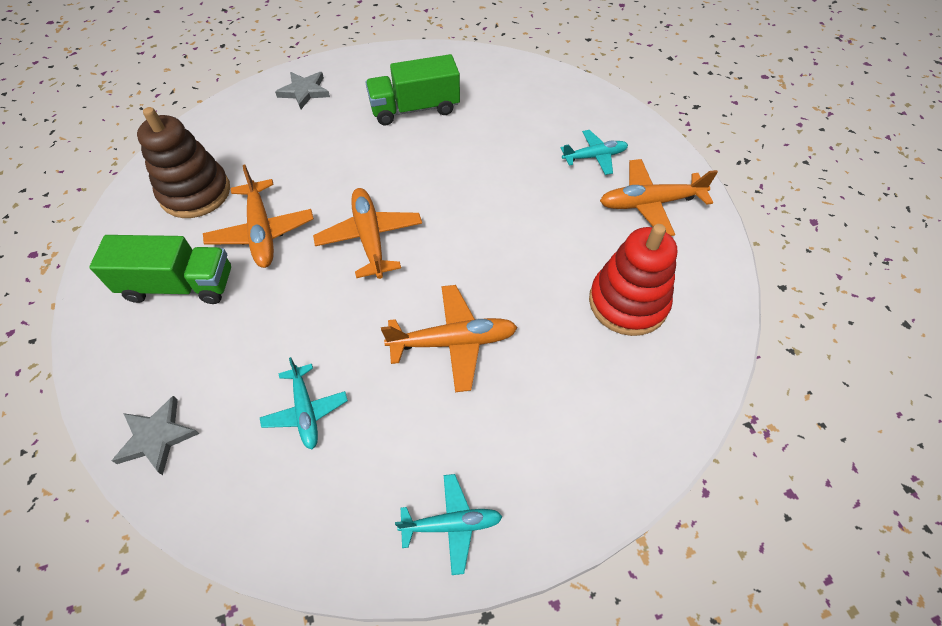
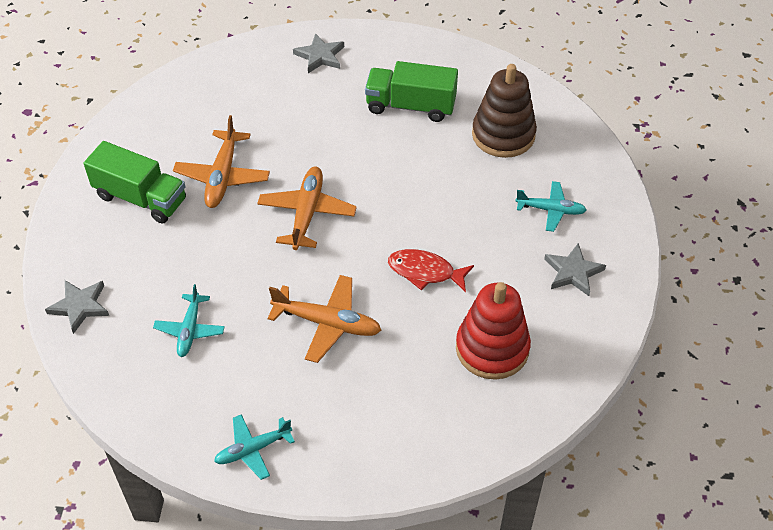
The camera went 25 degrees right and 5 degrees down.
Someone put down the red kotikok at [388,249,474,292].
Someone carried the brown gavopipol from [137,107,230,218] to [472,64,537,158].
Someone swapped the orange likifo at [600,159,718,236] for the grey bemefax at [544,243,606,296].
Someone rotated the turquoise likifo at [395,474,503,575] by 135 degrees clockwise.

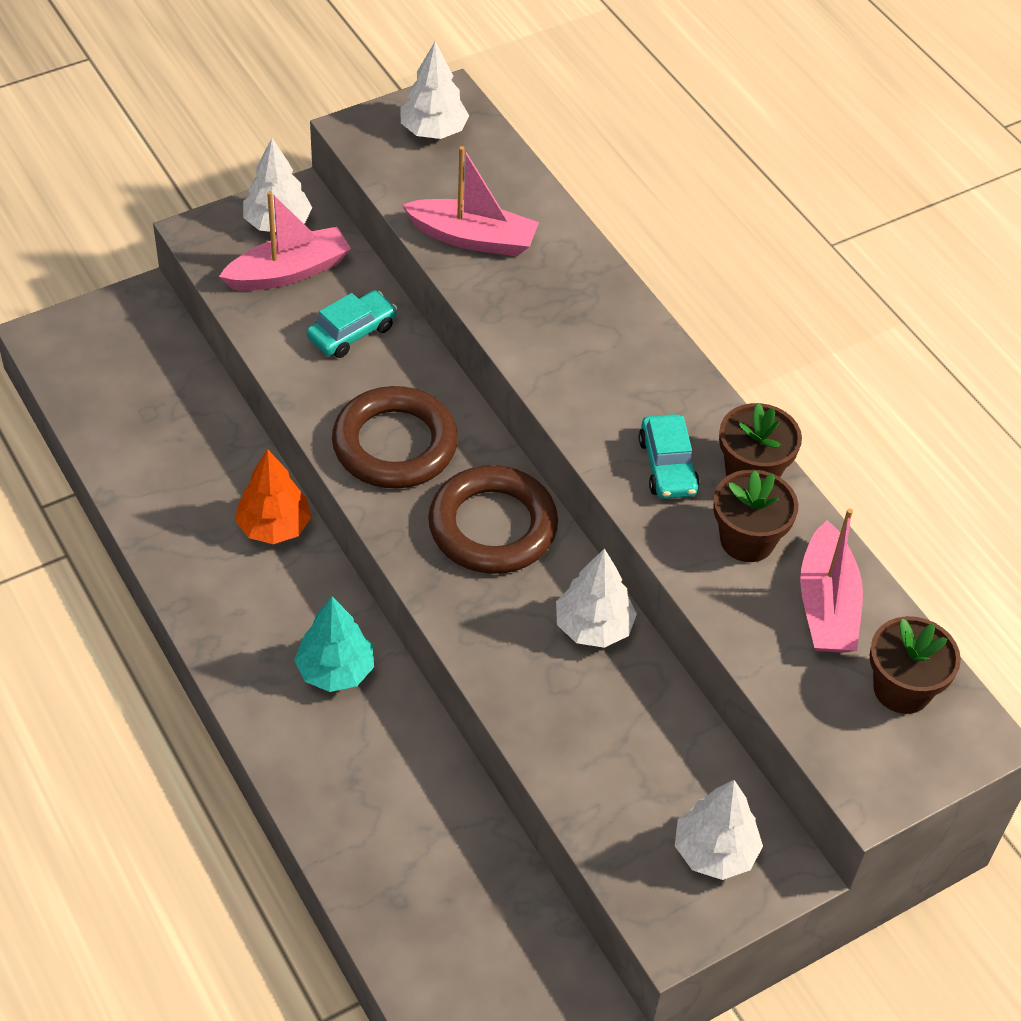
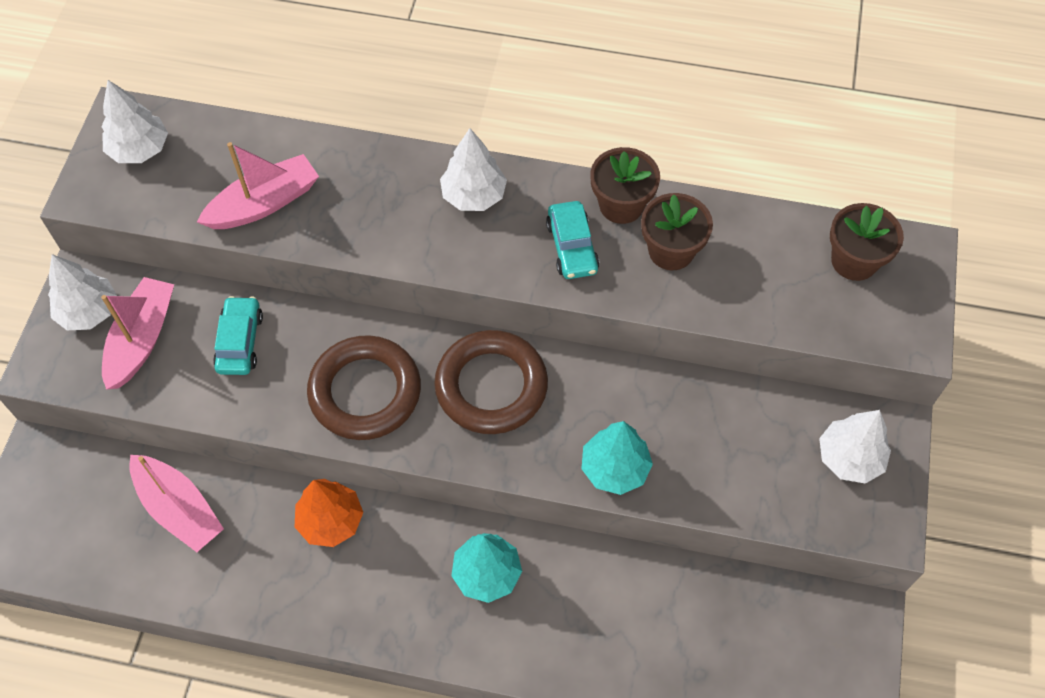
The camera went 45 degrees left and 10 degrees up.
Someone put down the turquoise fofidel at [581,421,653,495].
Someone carried the white fofidel from [556,548,637,648] to [440,128,507,211].
Someone carried the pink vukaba from [800,508,863,653] to [129,455,224,552].
Someone rotated the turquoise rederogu at [639,414,700,499] by 45 degrees clockwise.

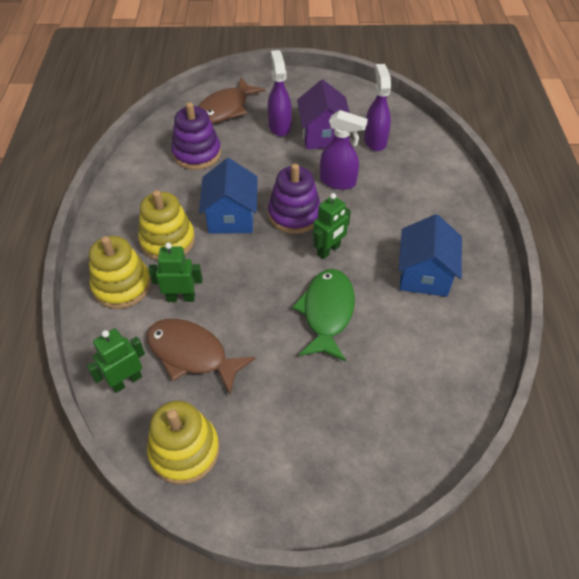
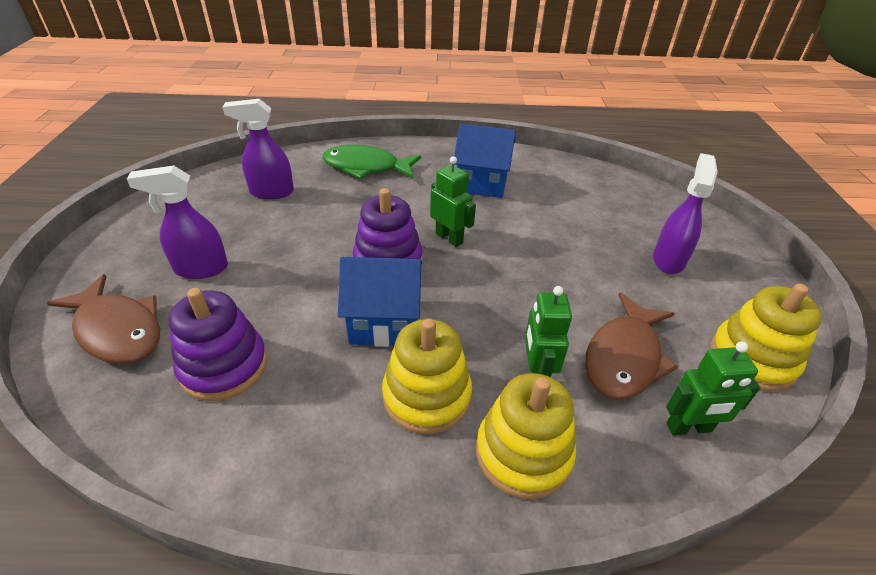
The camera went 90 degrees left and 10 degrees down.
Someone took away the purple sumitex at [297,80,350,149].
Someone carried the green kotikok from [292,269,355,362] to [322,145,421,179].
Someone carried the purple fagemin from [320,110,368,190] to [653,153,717,274].
Someone rotated the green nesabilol at [87,329,145,393] by 60 degrees counterclockwise.

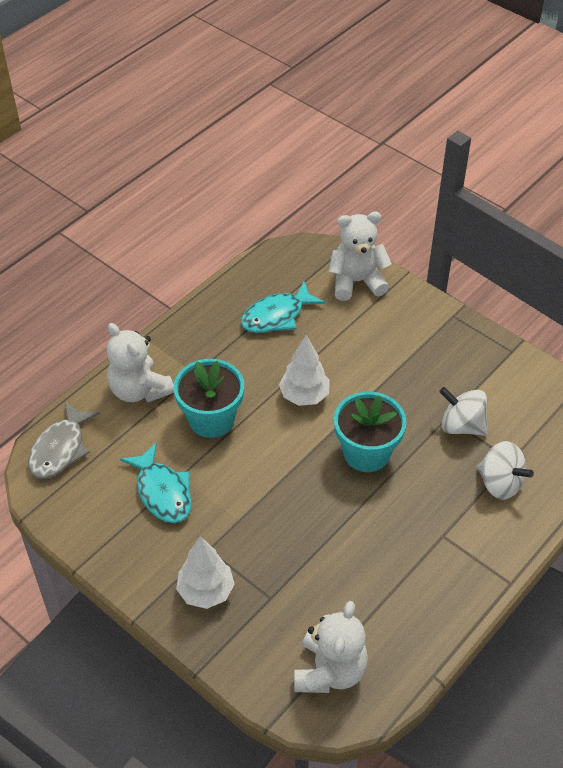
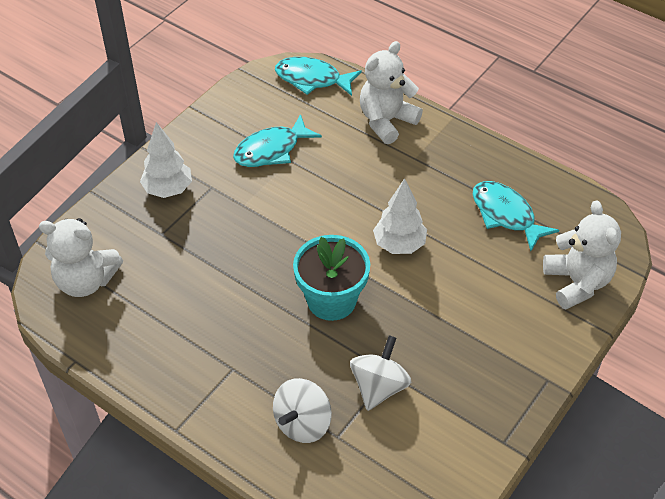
The camera went 85 degrees right and 0 degrees up.
Someone took away the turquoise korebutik at [174,359,244,438].
Someone repainted the grey kotikok at [28,401,100,479], which became the turquoise kotikok at [275,57,362,96].

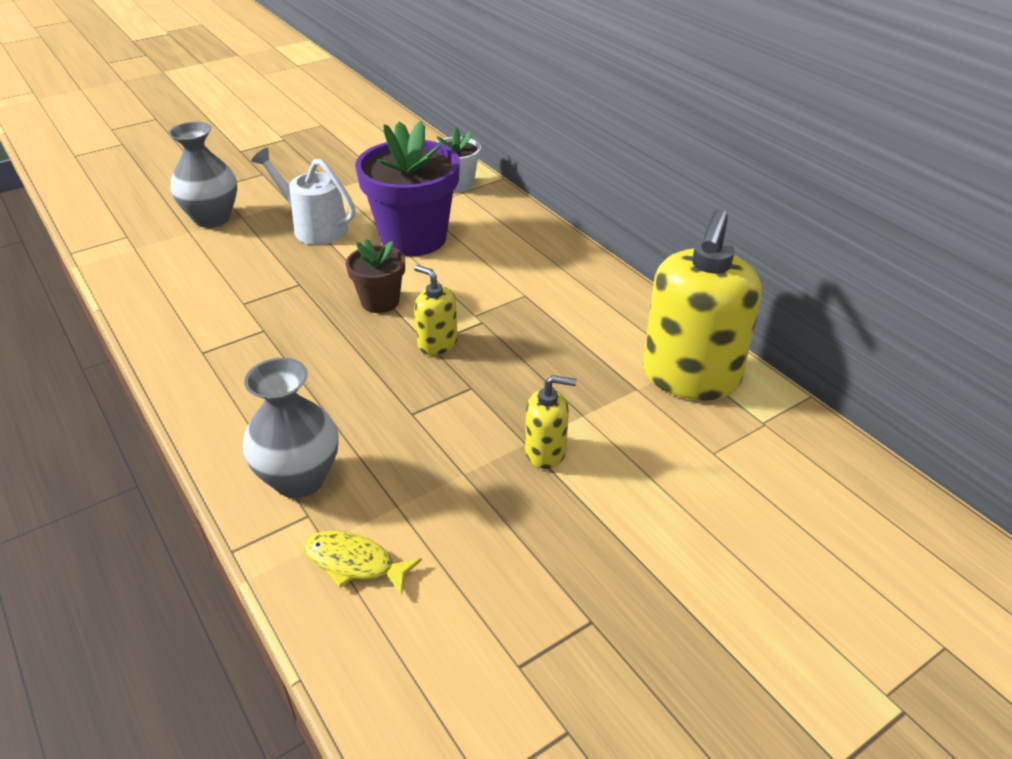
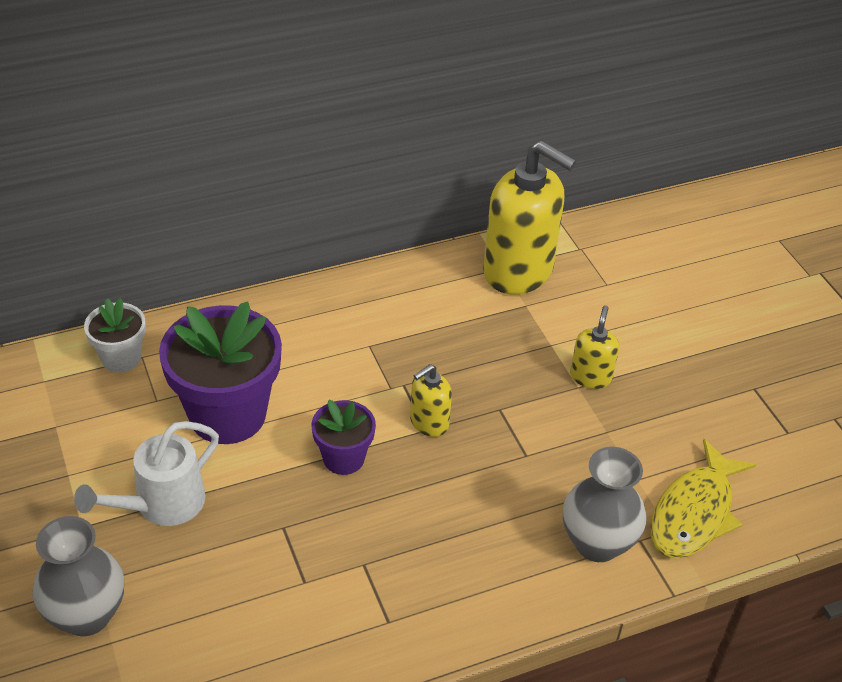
The camera went 80 degrees left and 5 degrees up.
Someone repainted the brown korebutik at [346,239,405,313], which became the purple korebutik at [311,400,376,475].
Someone scaled the yellow kotikok at [303,531,422,595] by 1.64.

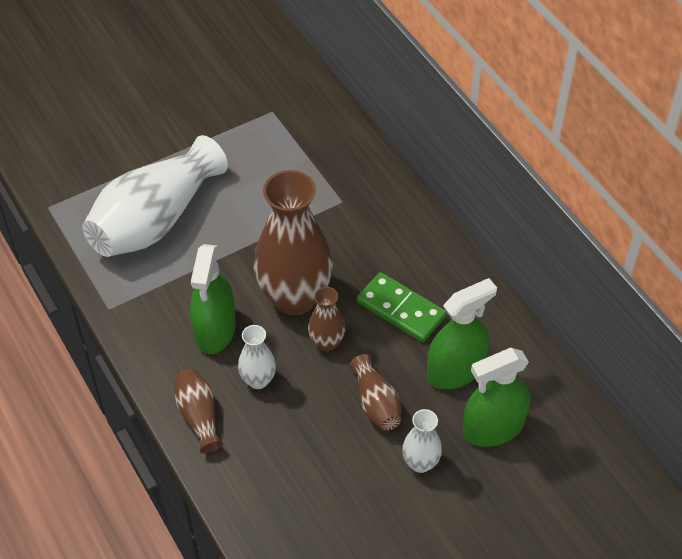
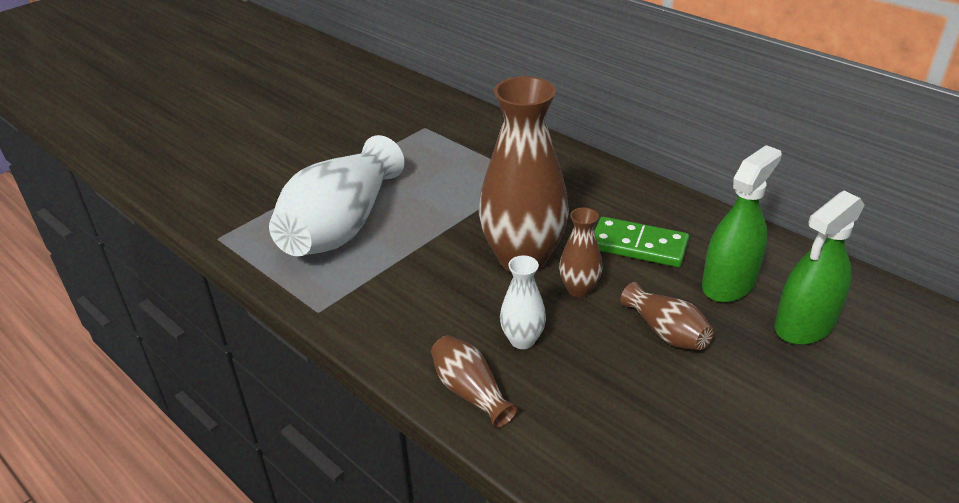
The camera went 15 degrees left and 15 degrees down.
Someone took away the green fagemin at [190,244,236,354].
Someone took away the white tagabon at [402,409,442,473].

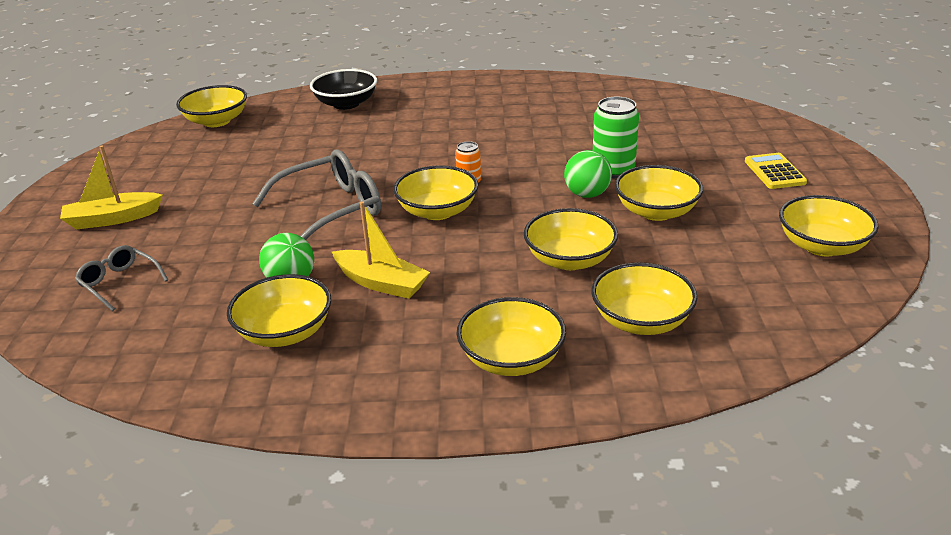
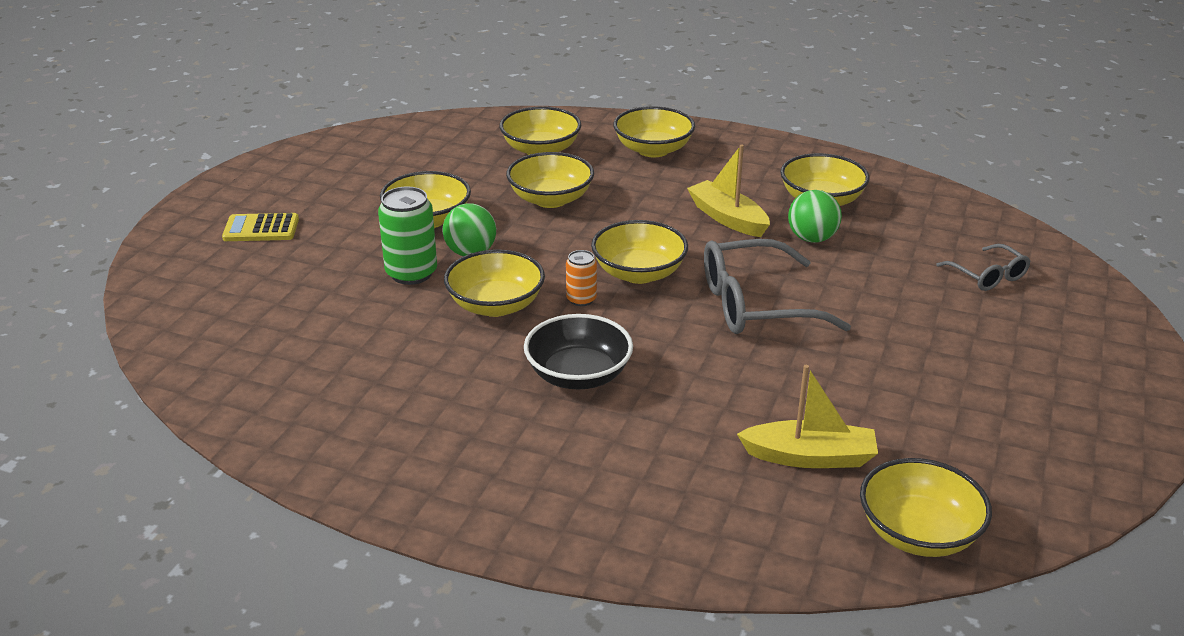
The camera went 160 degrees left and 0 degrees up.
Someone carried the yellow vukaba from [60,145,163,230] to [737,365,878,468].
Someone carried the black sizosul from [310,69,377,110] to [524,314,633,390].
Someone carried the yellow sizosul from [779,195,879,256] to [444,249,545,317].
Someone rotated the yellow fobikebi at [745,153,807,189] by 75 degrees clockwise.

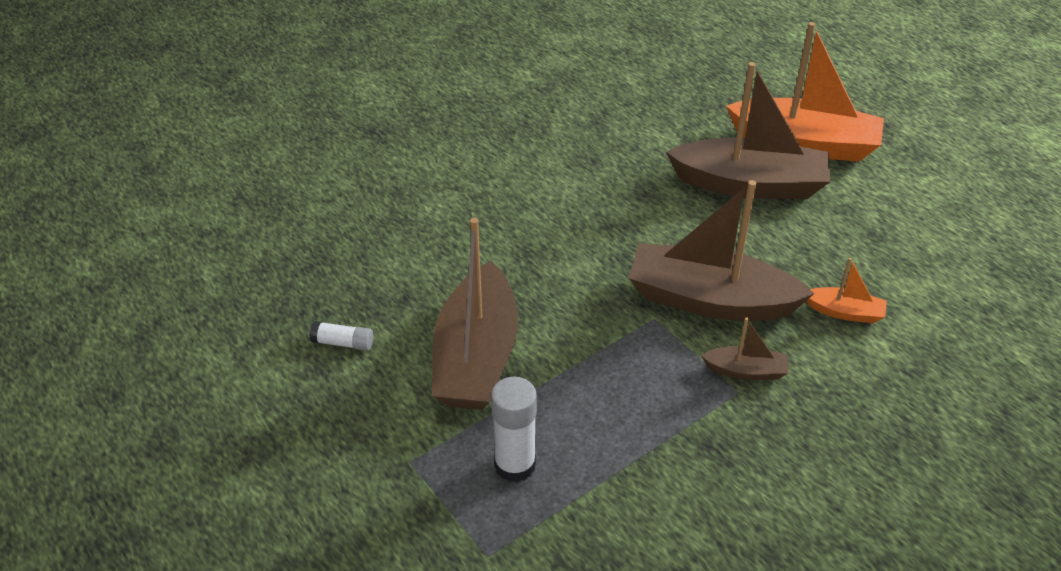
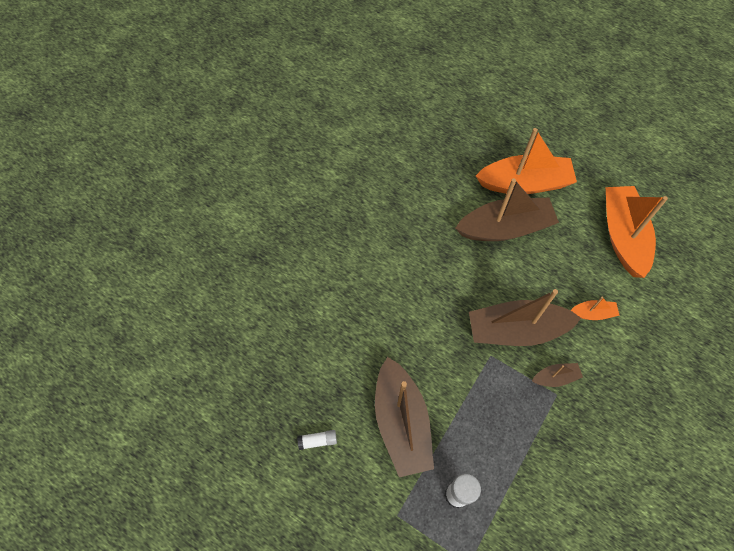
The camera went 20 degrees left and 20 degrees up.
Someone put down the orange vukaba at [606,186,668,278].

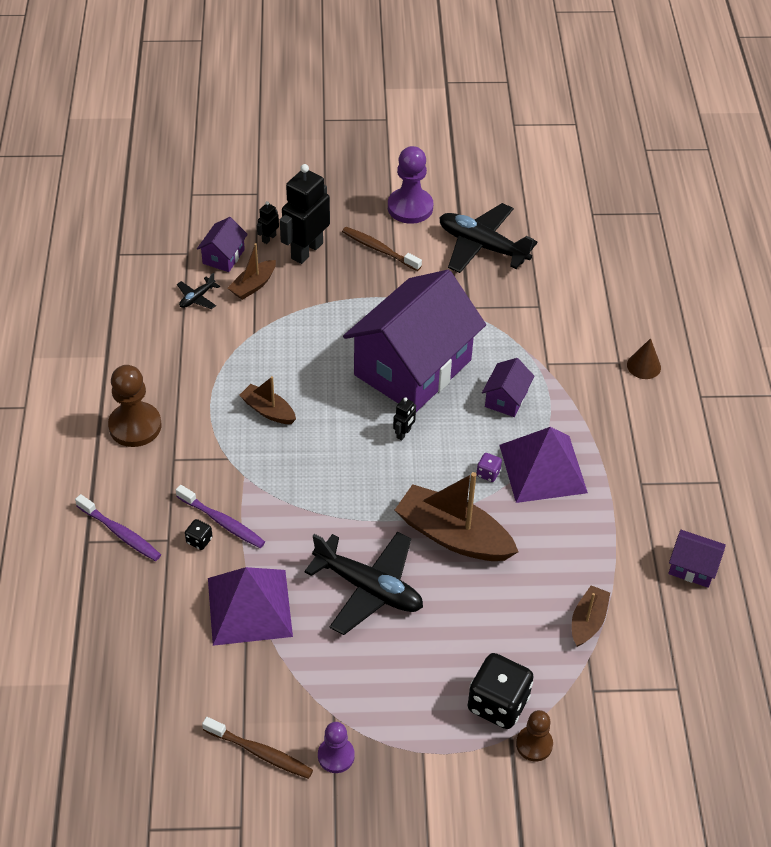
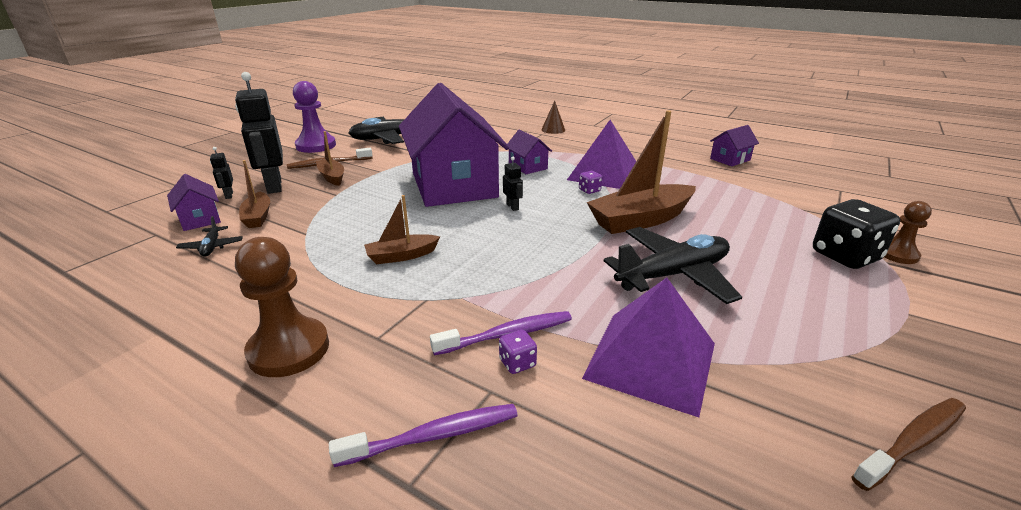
The camera went 55 degrees left and 20 degrees down.
Someone took away the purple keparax at [318,722,355,773].
Someone carried the brown vukaba from [572,585,610,647] to [316,131,344,186].
Someone repainted the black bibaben at [185,519,213,550], which became the purple bibaben at [499,330,537,374].

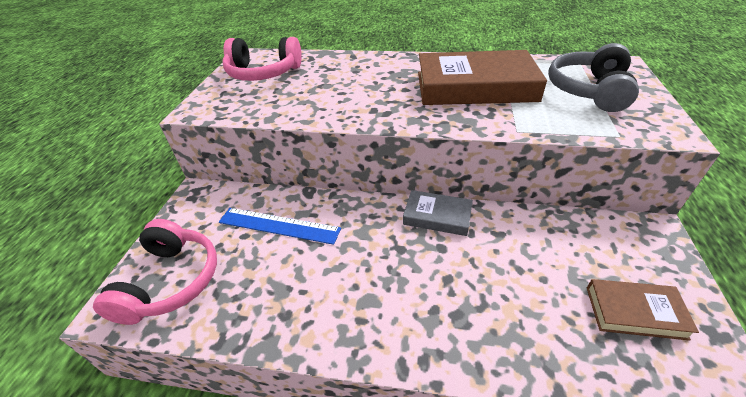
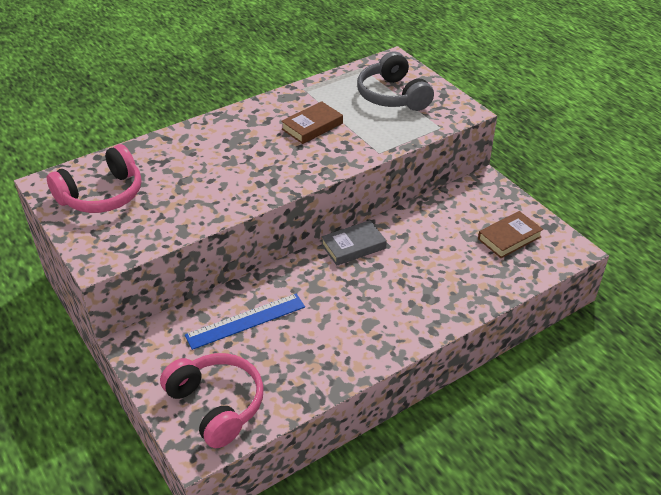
The camera went 45 degrees left and 0 degrees up.
Someone scaled the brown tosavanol at [418,50,547,105] by 0.51.

